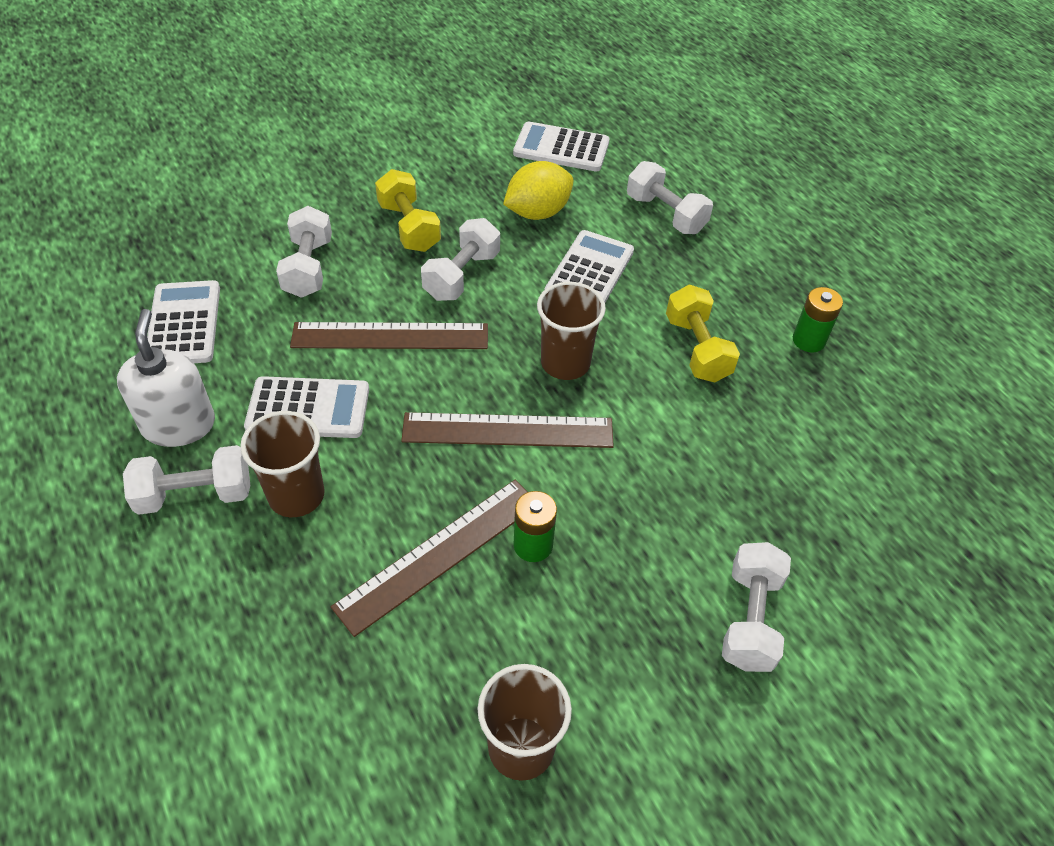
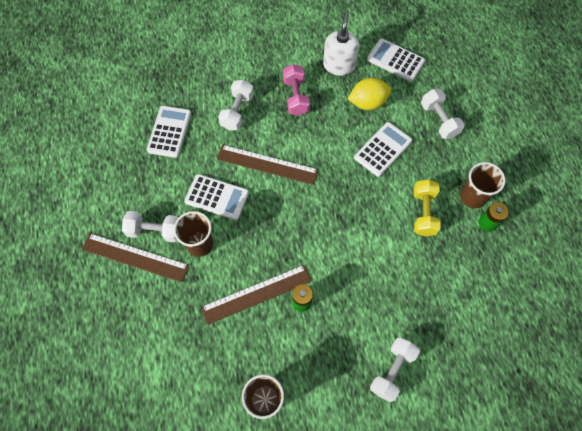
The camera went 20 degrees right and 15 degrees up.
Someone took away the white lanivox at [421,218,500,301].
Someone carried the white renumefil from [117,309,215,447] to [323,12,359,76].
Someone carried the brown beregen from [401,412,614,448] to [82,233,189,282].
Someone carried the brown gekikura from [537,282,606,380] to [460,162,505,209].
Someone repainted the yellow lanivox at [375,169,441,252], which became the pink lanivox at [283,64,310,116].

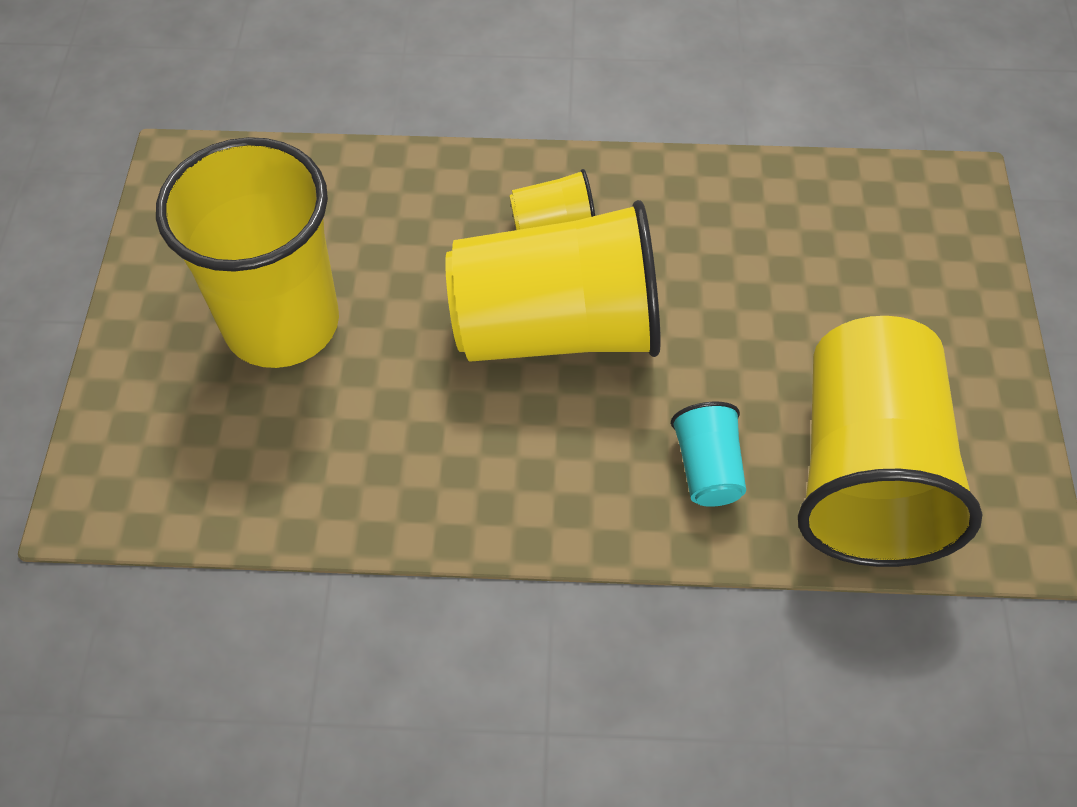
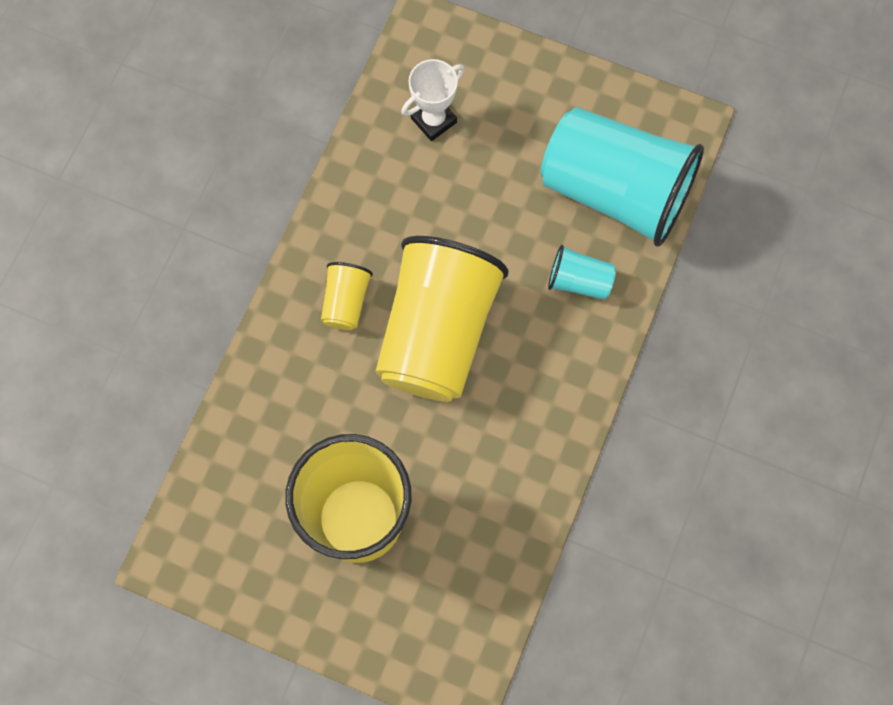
The camera went 70 degrees left and 15 degrees up.
Someone put down the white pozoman at [401,59,465,141].
Someone repainted the yellow gekikura at [798,316,983,567], which became the turquoise gekikura at [541,107,704,246].

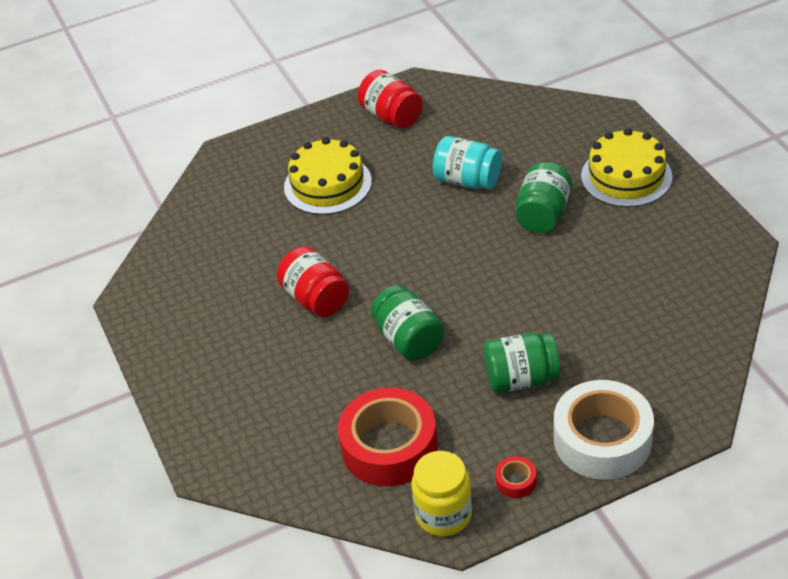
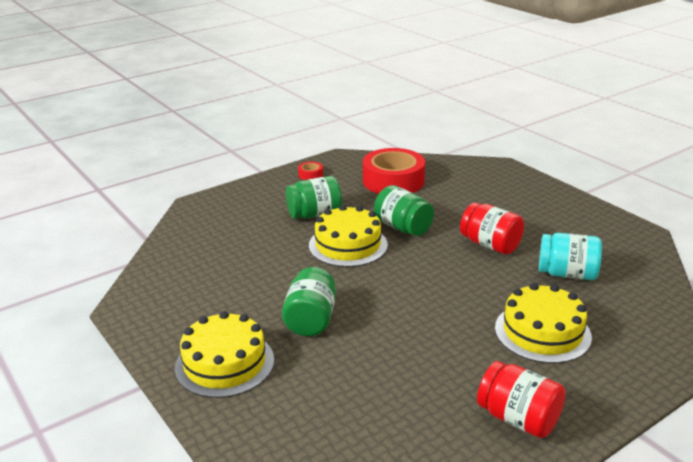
The camera went 165 degrees right and 15 degrees down.
Someone took away the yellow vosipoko at [411,451,472,536].
Someone took away the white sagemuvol at [554,380,654,480].
Someone put down the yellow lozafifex at [309,205,388,267].
Someone carried the turquoise vosipoko from [433,136,502,189] to [539,233,602,280].

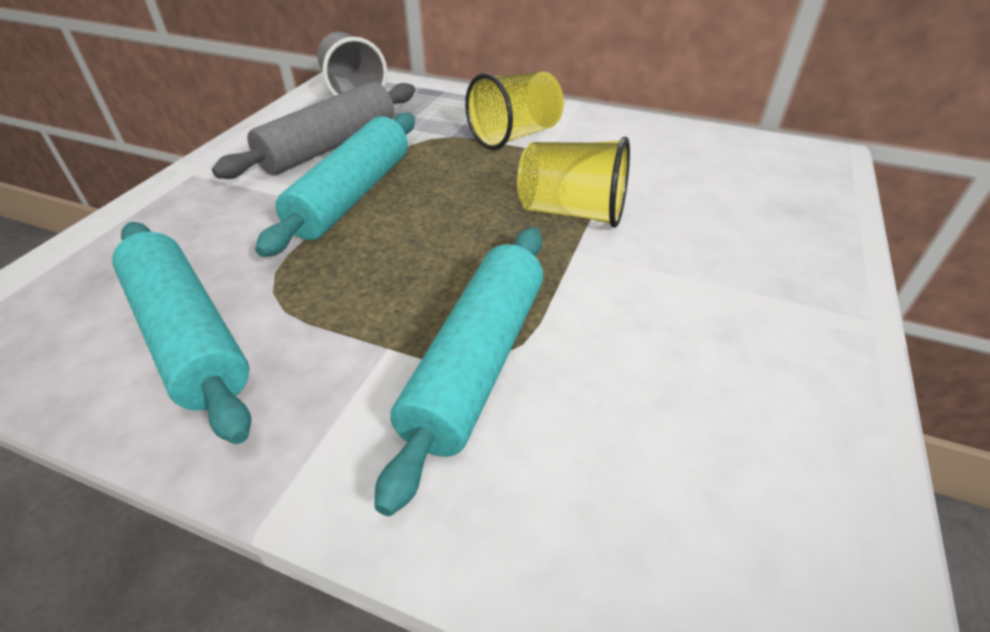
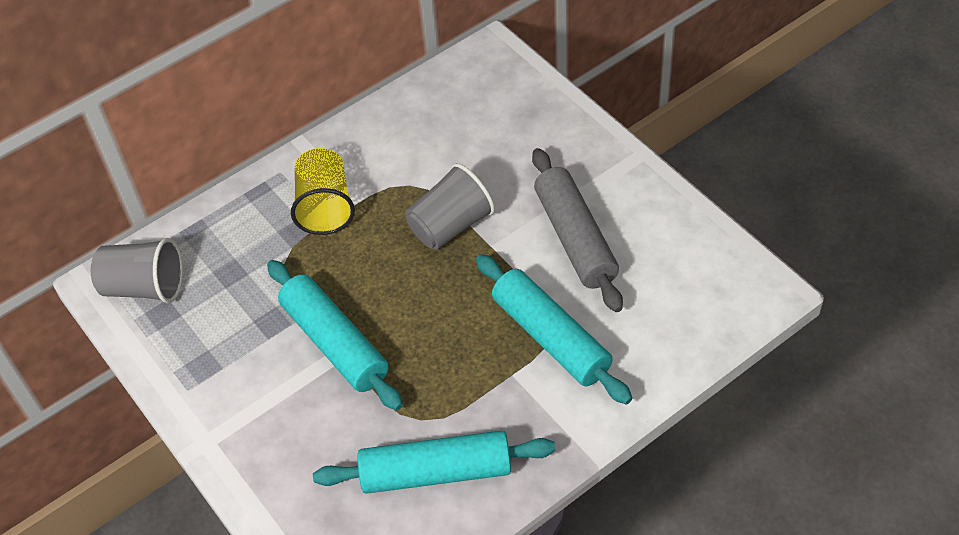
The camera went 55 degrees left and 10 degrees up.
Someone carried the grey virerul from [212,82,415,179] to [532,148,623,312].
Someone repainted the yellow gekikura at [517,137,630,228], which became the grey gekikura at [406,163,495,250].

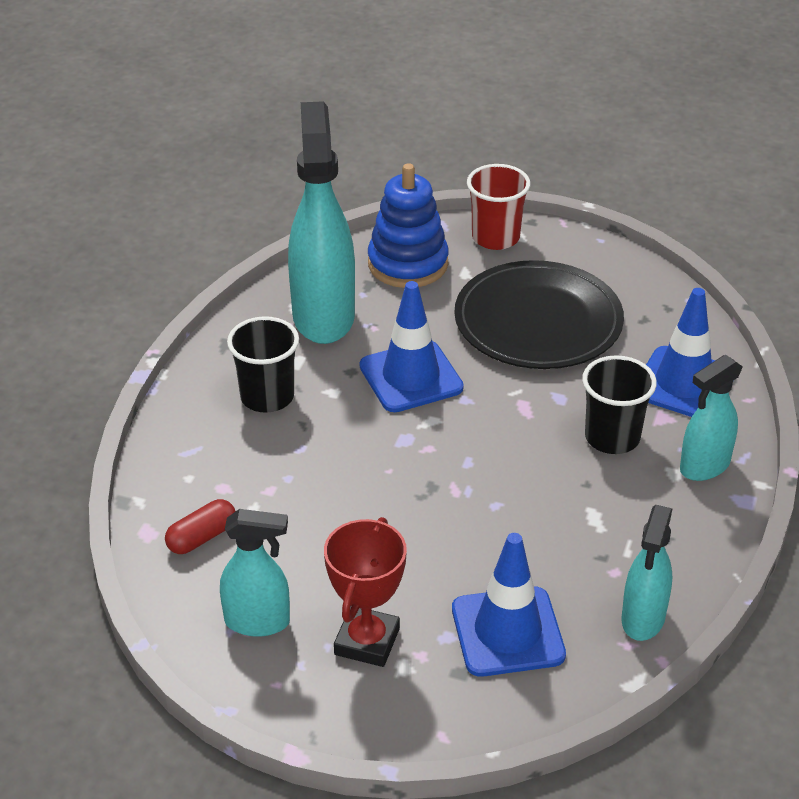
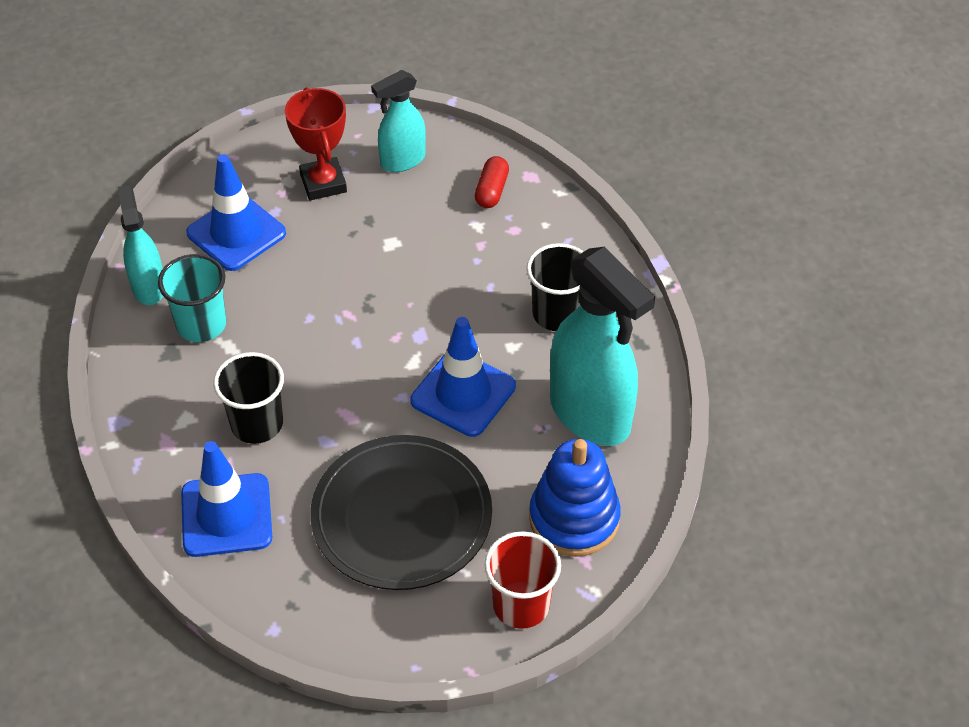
The camera went 145 degrees right and 10 degrees up.
Someone took away the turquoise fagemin at [680,355,743,481].
Someone put down the turquoise gekikura at [158,254,226,342].

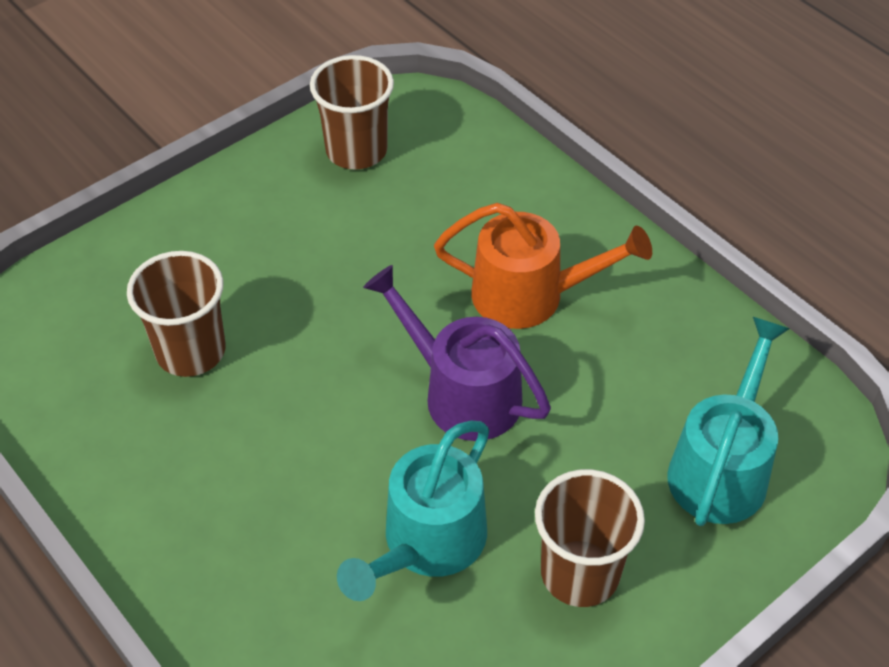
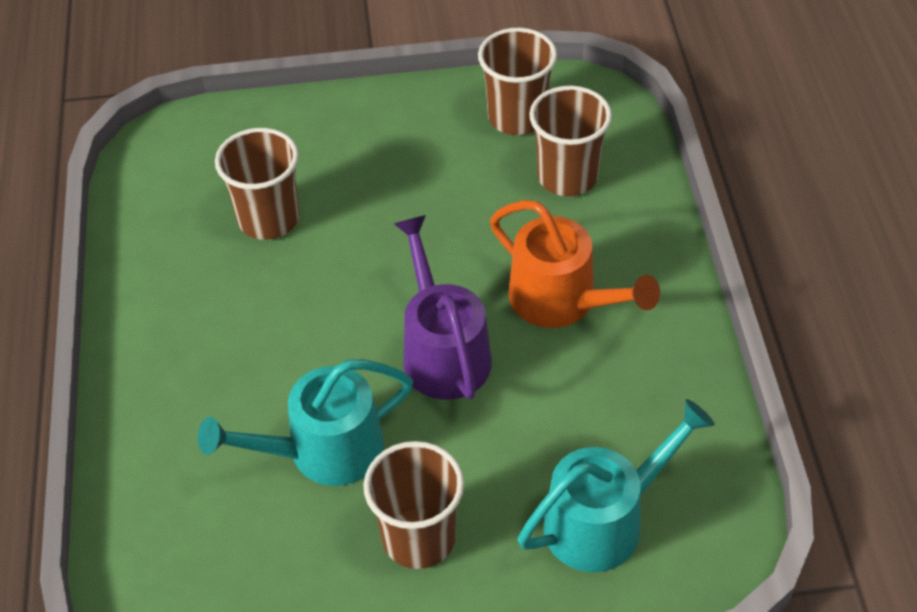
The camera went 35 degrees right and 0 degrees up.
Someone put down the brown gekikura at [529,86,612,196].

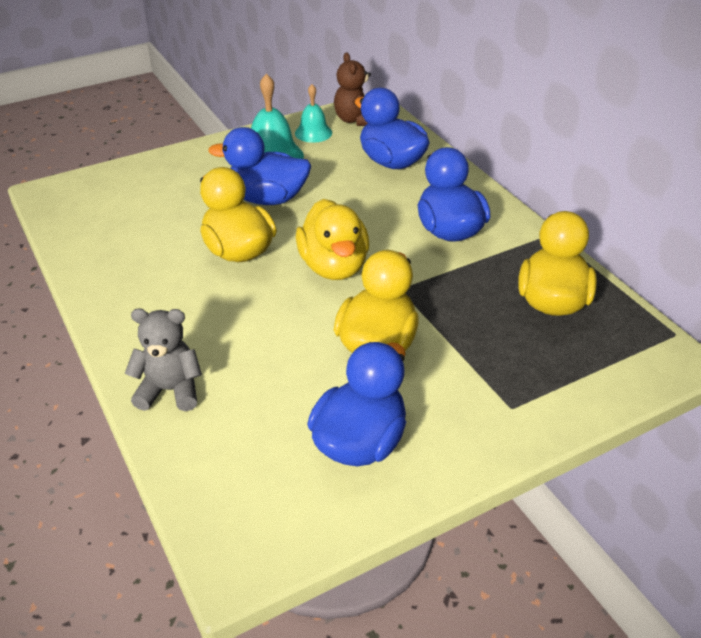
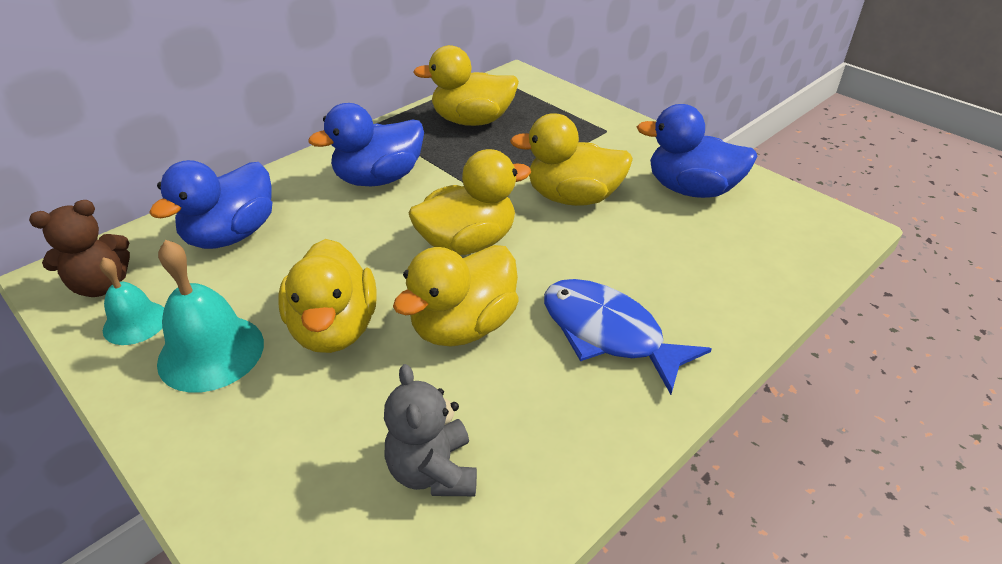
The camera went 105 degrees left and 0 degrees up.
Someone put down the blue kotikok at [544,279,711,395].
Someone carried the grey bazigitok from [125,308,202,411] to [384,364,477,496].
Someone repainted the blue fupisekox at [208,127,311,205], which became the yellow fupisekox at [278,239,377,353].

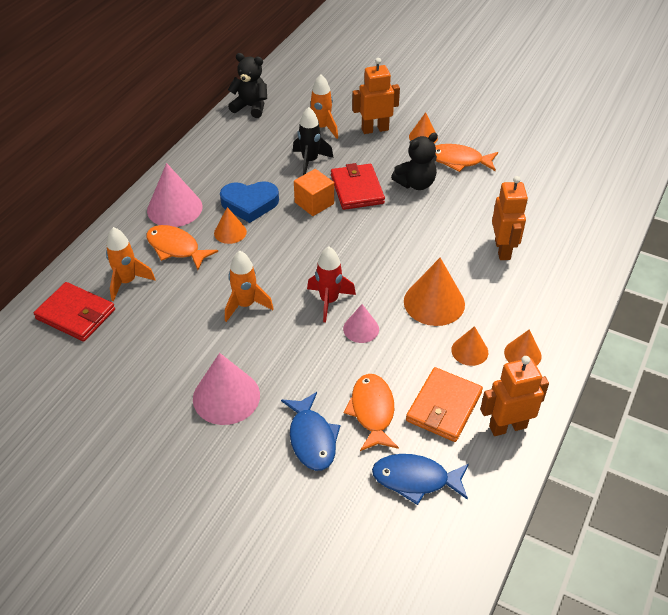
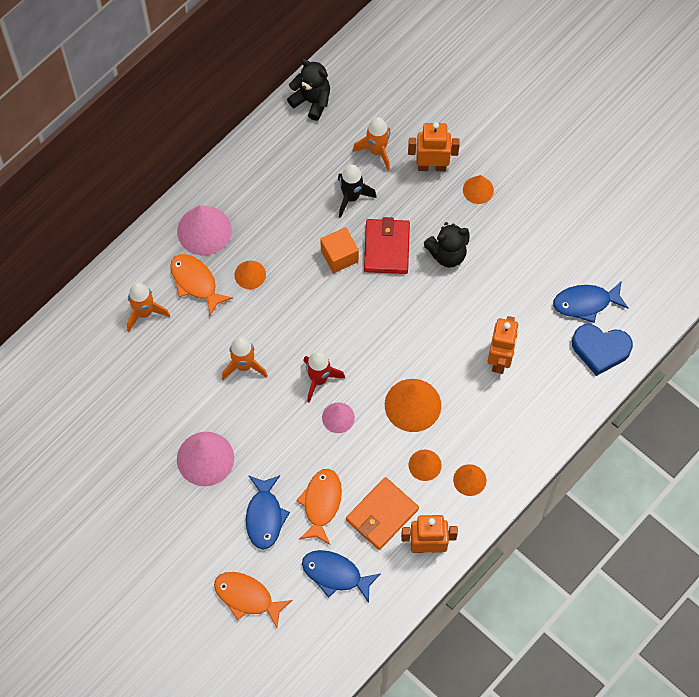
The camera went 15 degrees right and 20 degrees up.
Someone took away the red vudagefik at [34,282,115,341].
Someone put down the blue kotikok at [553,282,628,323].
Someone carried the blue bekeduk from [220,181,279,223] to [572,324,633,376].
Someone carried the orange kotikok from [435,144,498,172] to [214,572,292,628].

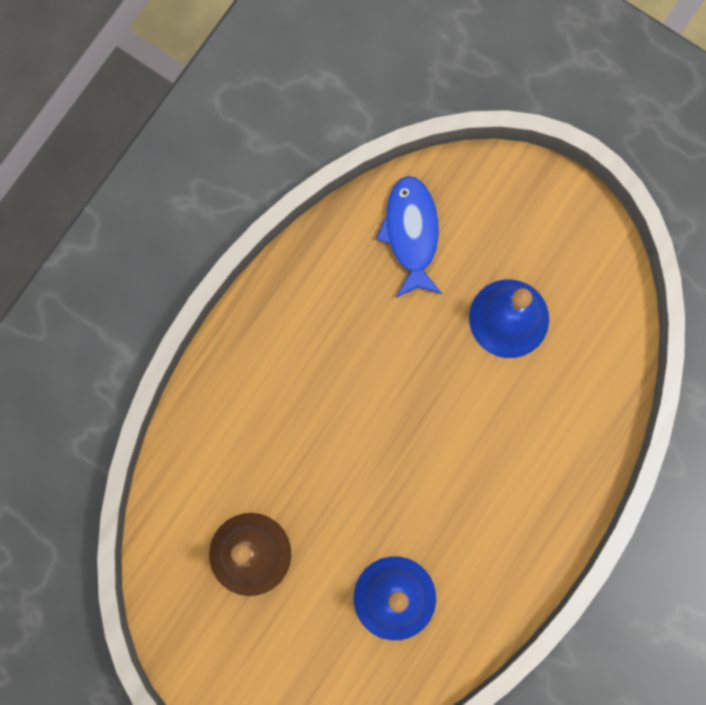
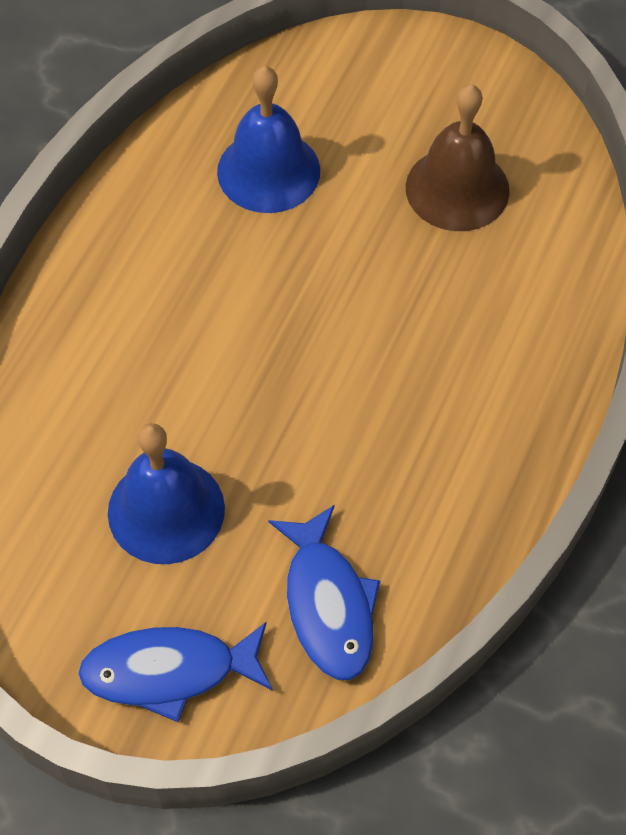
The camera went 170 degrees right and 20 degrees down.
Someone put down the blue kotikok at [78,622,273,722].

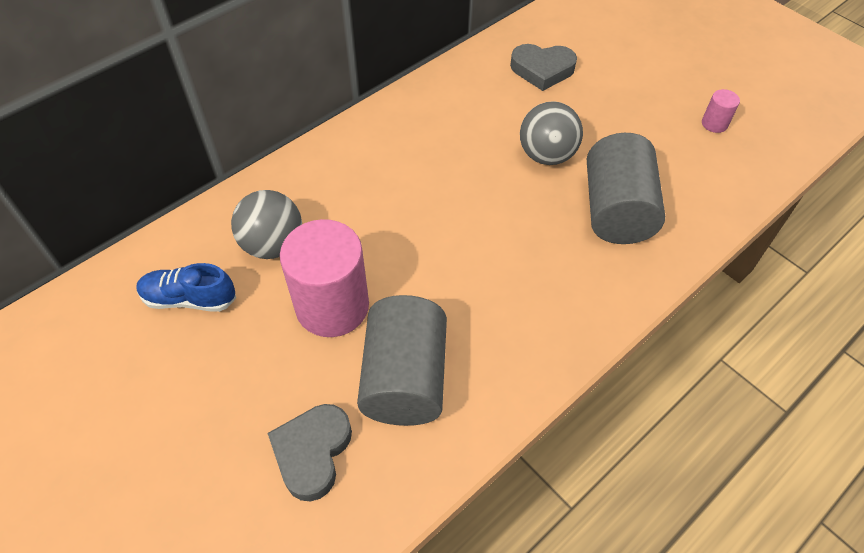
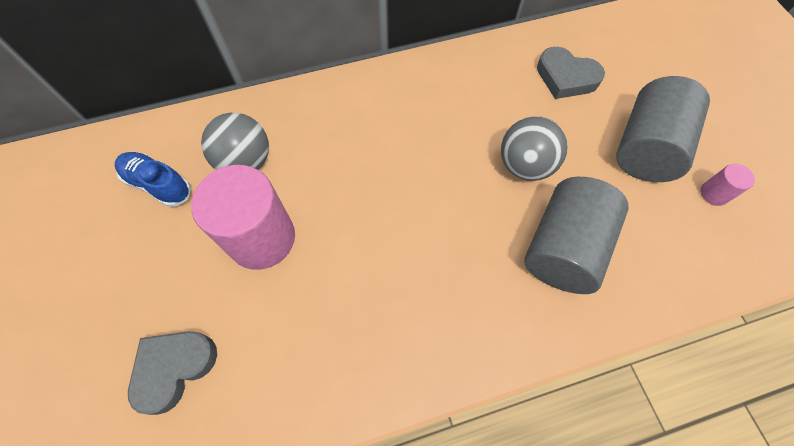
The camera went 25 degrees right and 10 degrees up.
Someone carried the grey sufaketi from [357,295,447,426] to [616,76,710,182].

